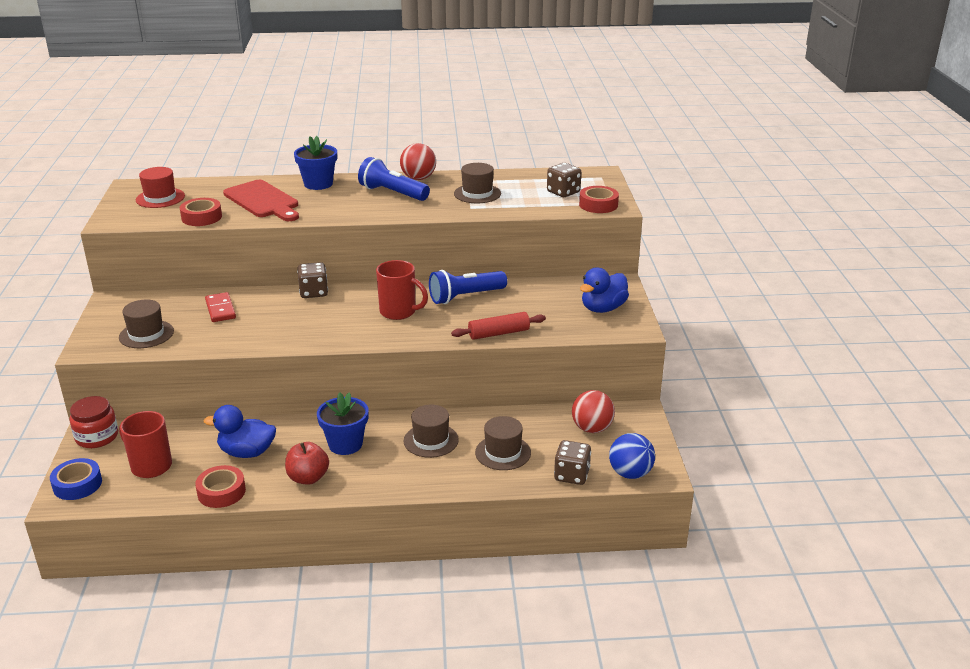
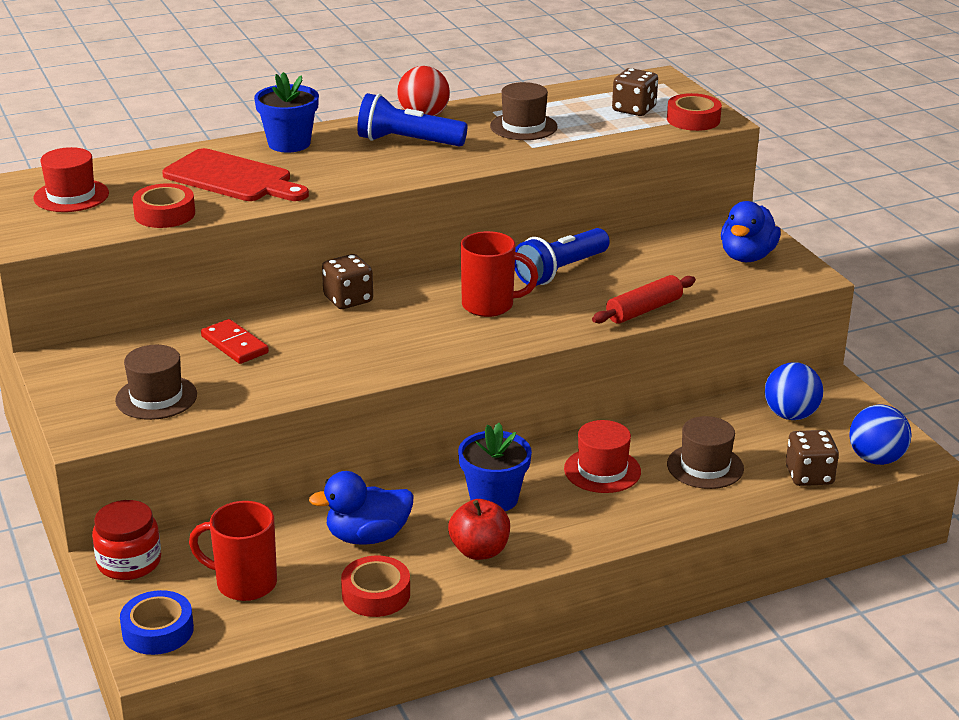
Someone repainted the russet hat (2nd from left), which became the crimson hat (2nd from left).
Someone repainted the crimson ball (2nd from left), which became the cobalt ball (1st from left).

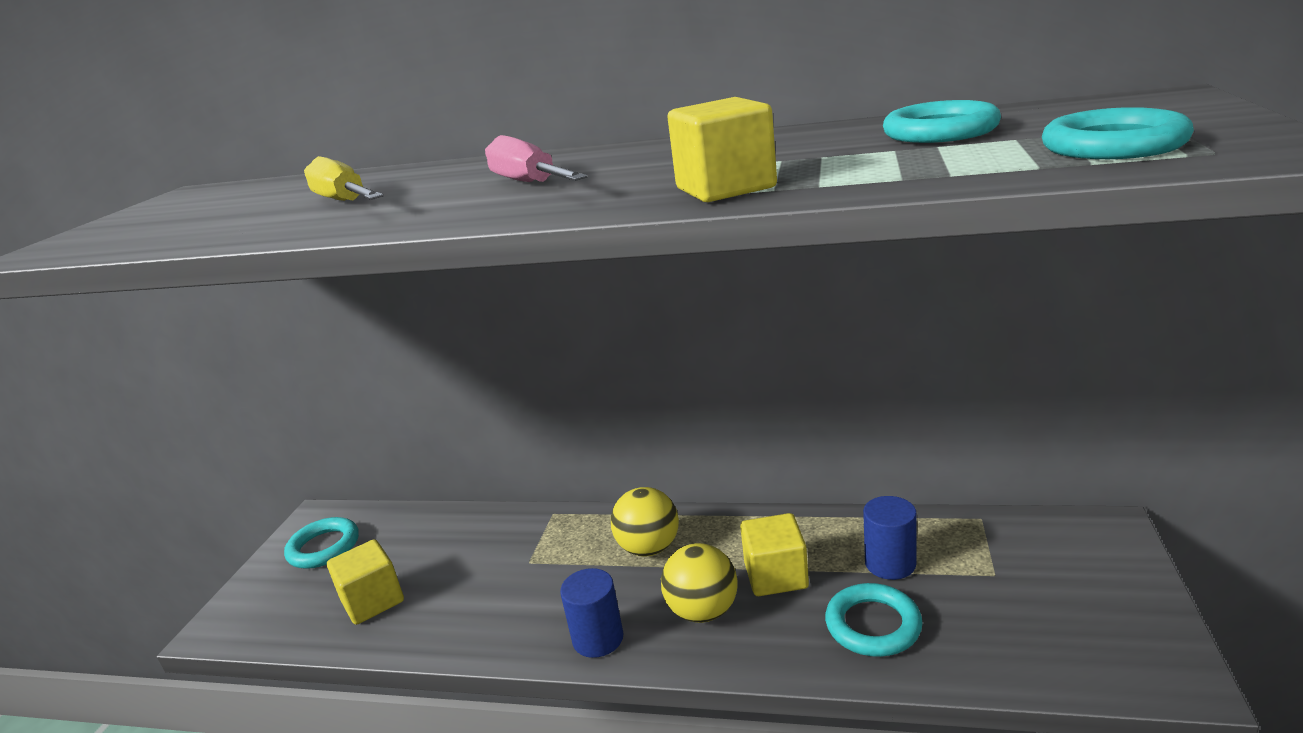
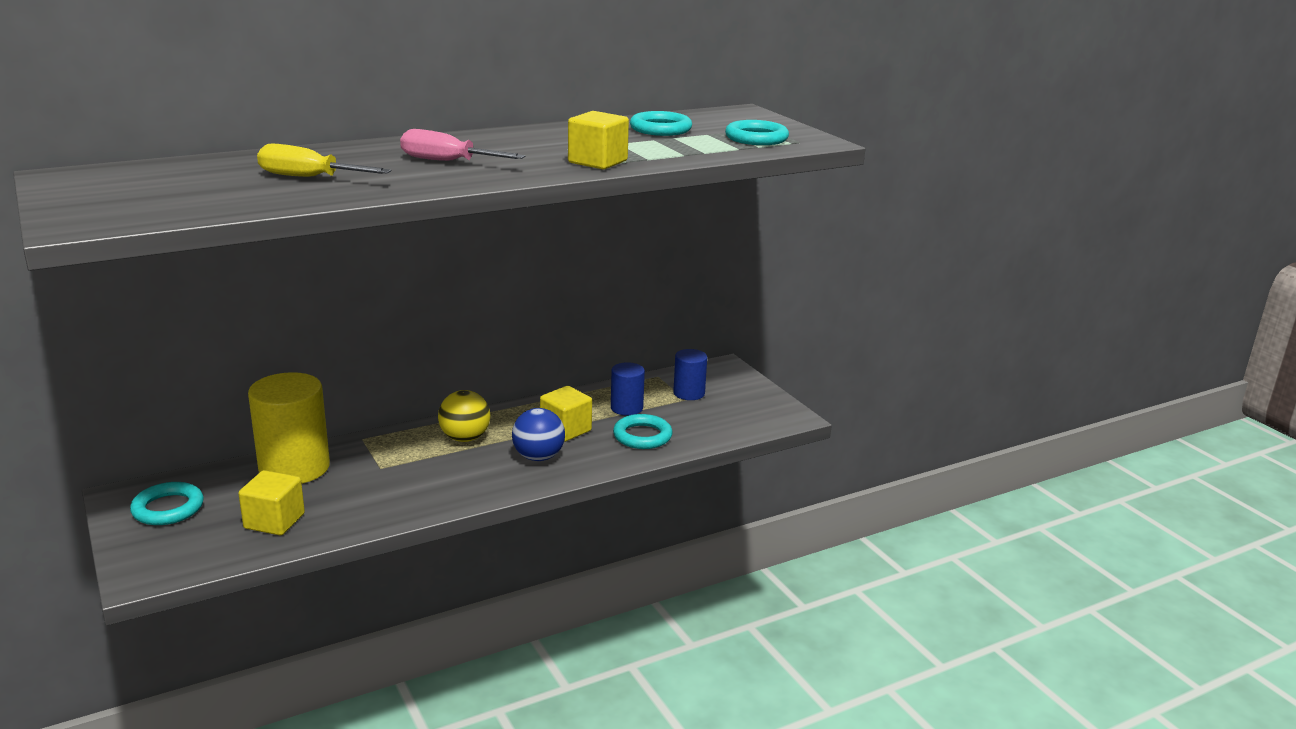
Someone carried the cobalt cylinder (1st from left in the first image).
Someone repainted the golden ball (2nd from left), which became the cobalt ball.
Someone put down the golden cylinder.

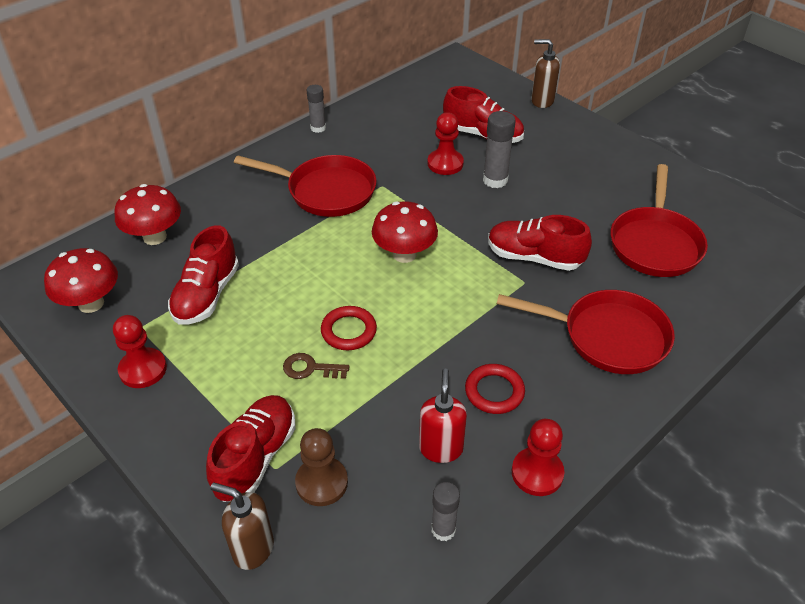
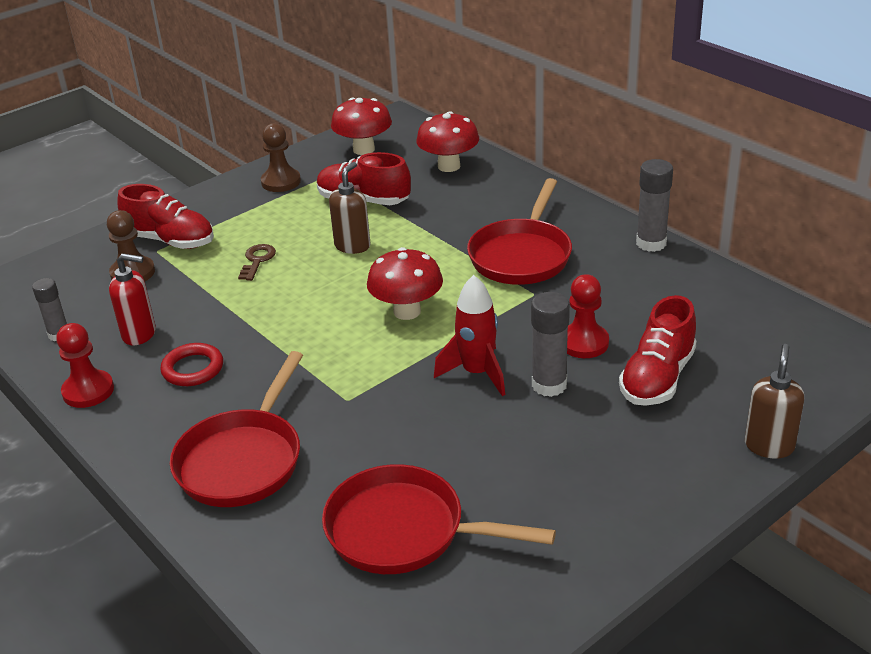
Someone repainted the crimson game pawn (1st from left), which became the russet game pawn (2nd from left).
Someone carried the russet pump bottle (1st from left).
Someone scaled the ash-grey glue stick (1st from left in the first image) by 1.51.
Someone took away the crimson torus (1st from left).
Someone took away the crimson sneaker (4th from left).
Someone put down the crimson toy rocket.

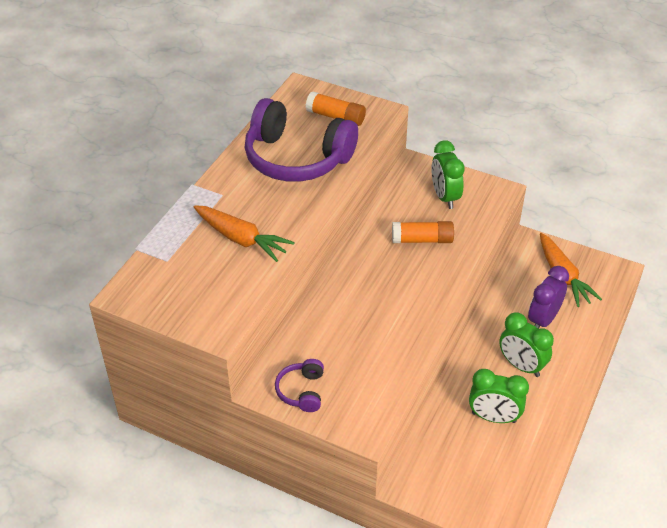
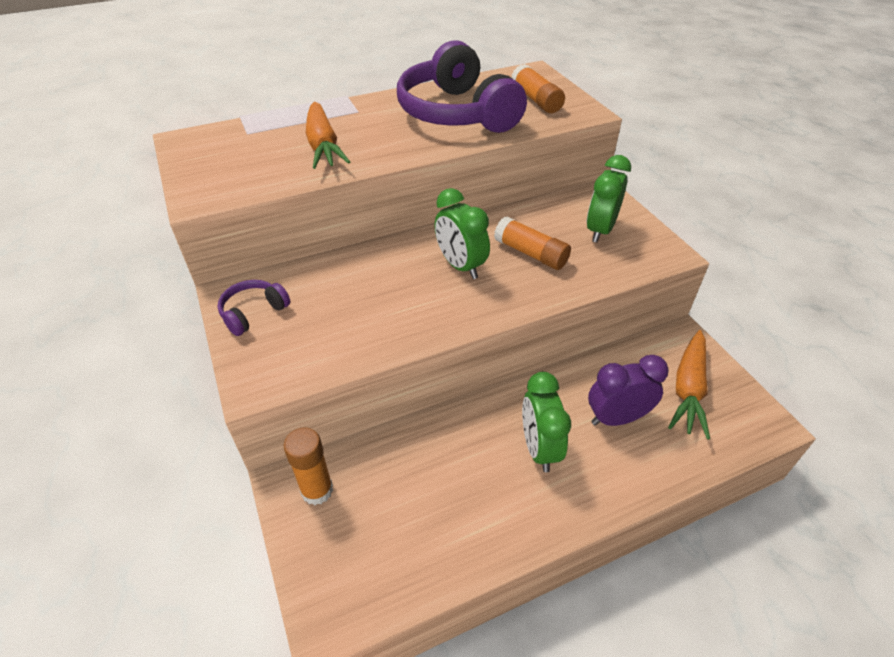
Someone carried the green bedside clock (2nd from left in the first image).
Someone put down the orange-coloured glue stick (1st from left).

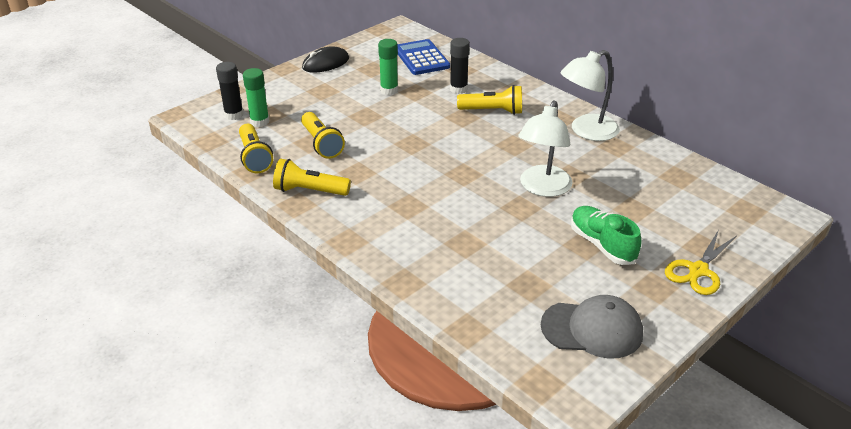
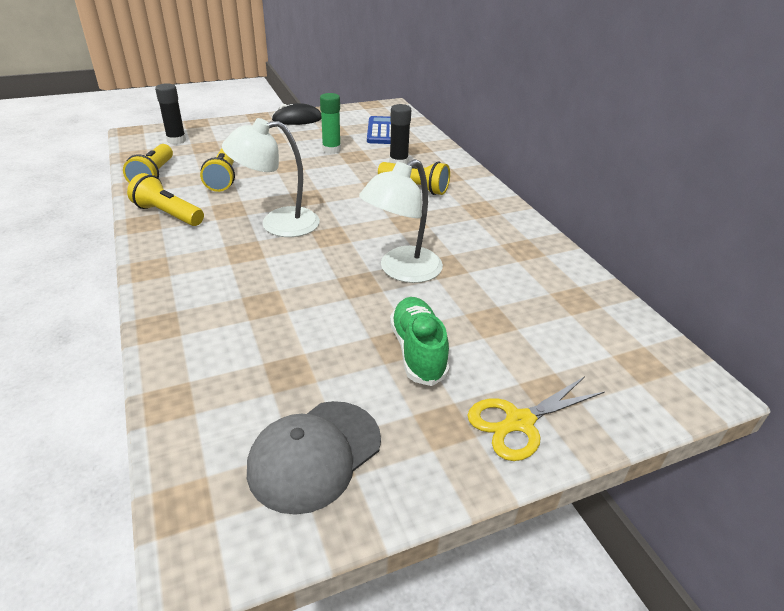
Someone took away the green glue stick (1st from left).
Someone rotated the ash-grey baseball cap by 105 degrees clockwise.
Someone carried the pure white reading lamp (2nd from left in the first image).

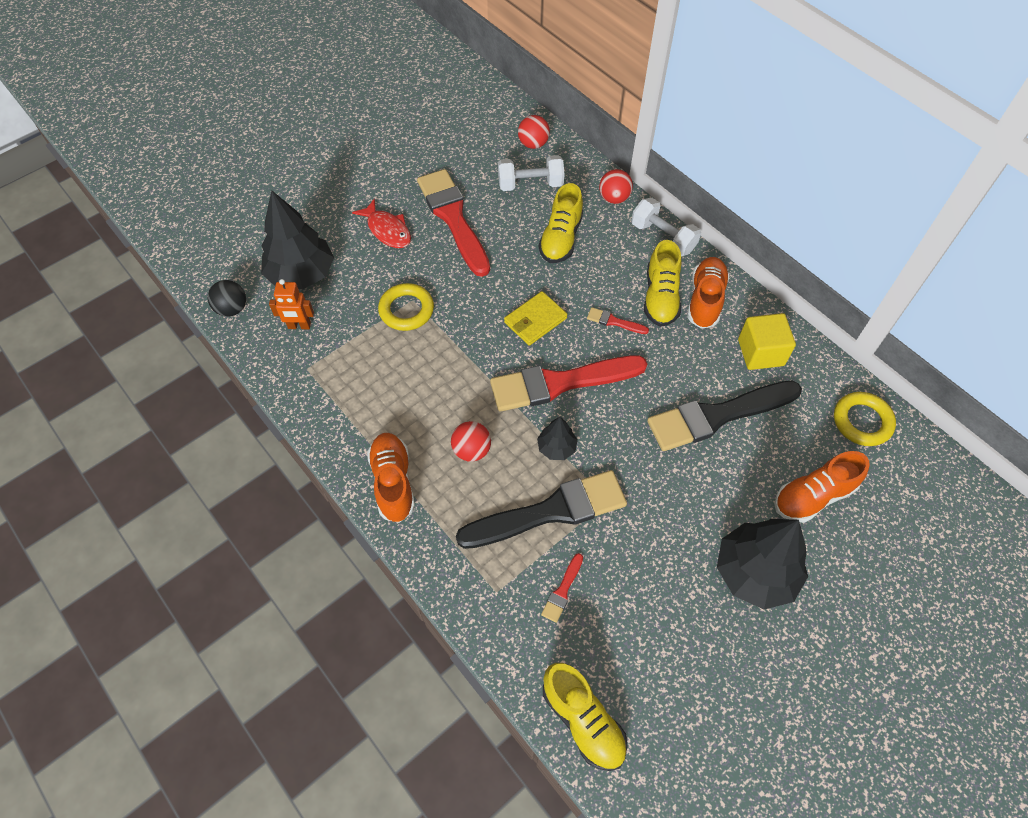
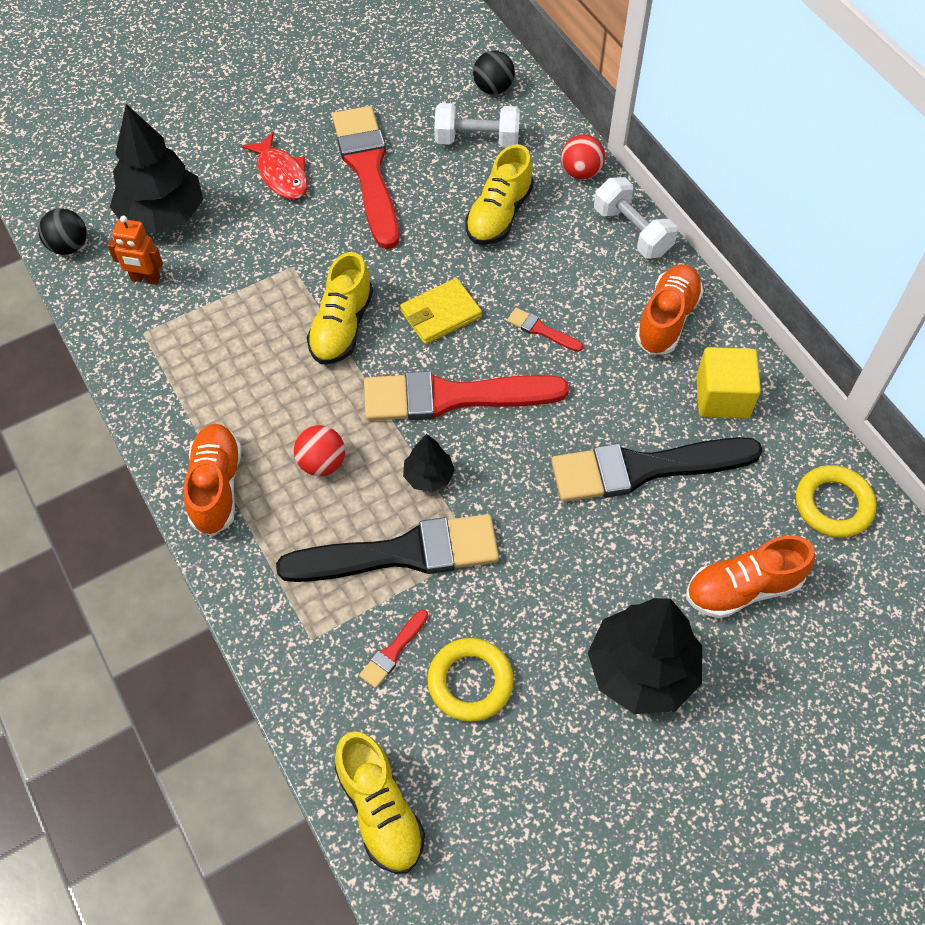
Someone carried the golden torus (1st from left).
Someone repainted the crimson ball (2nd from left), which became the jet-black ball (2nd from left).
Someone carried the golden sneaker (3rd from left in the first image).

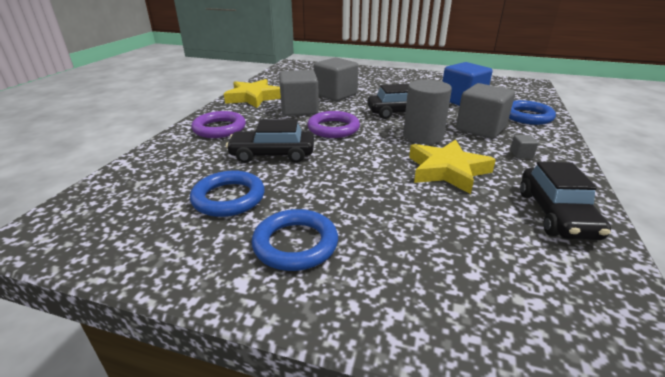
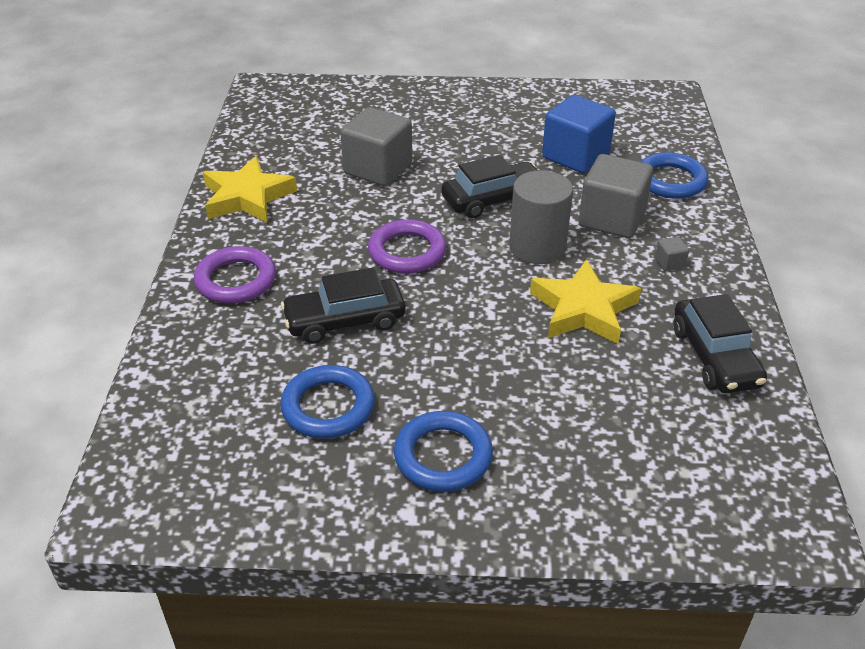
Someone took away the ash-grey cube (1st from left).

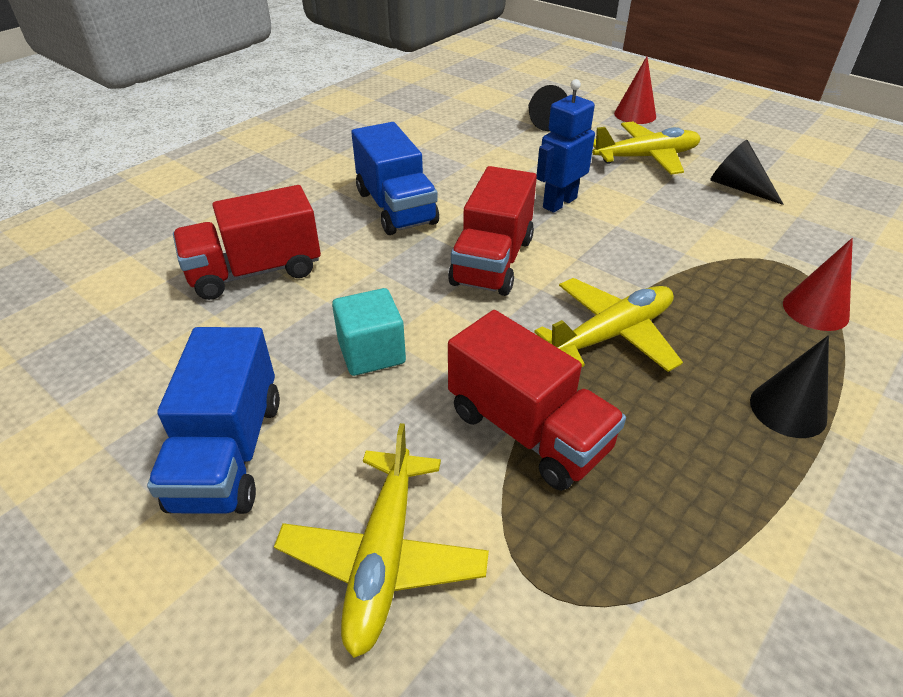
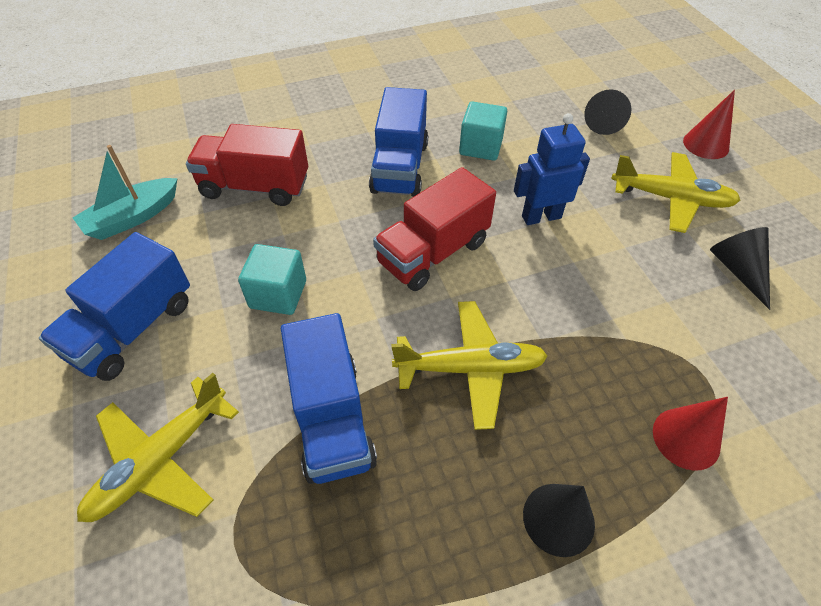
Someone repainted the crimson truck (3rd from left), which became the cobalt truck (2nd from left).
Someone put down the aqua toy boat.
Someone put down the aqua cube (2nd from left).

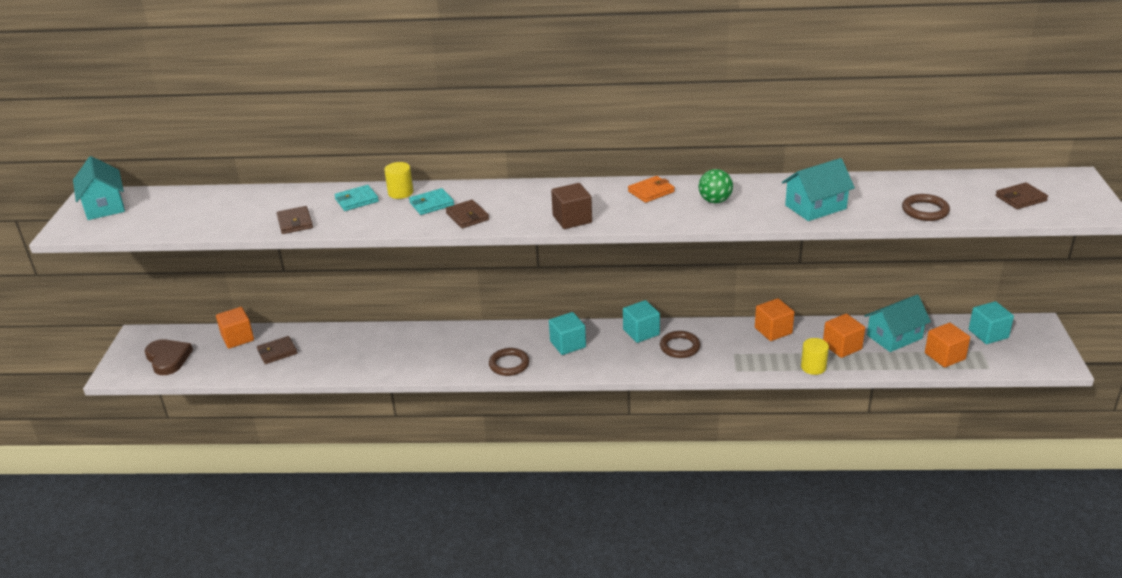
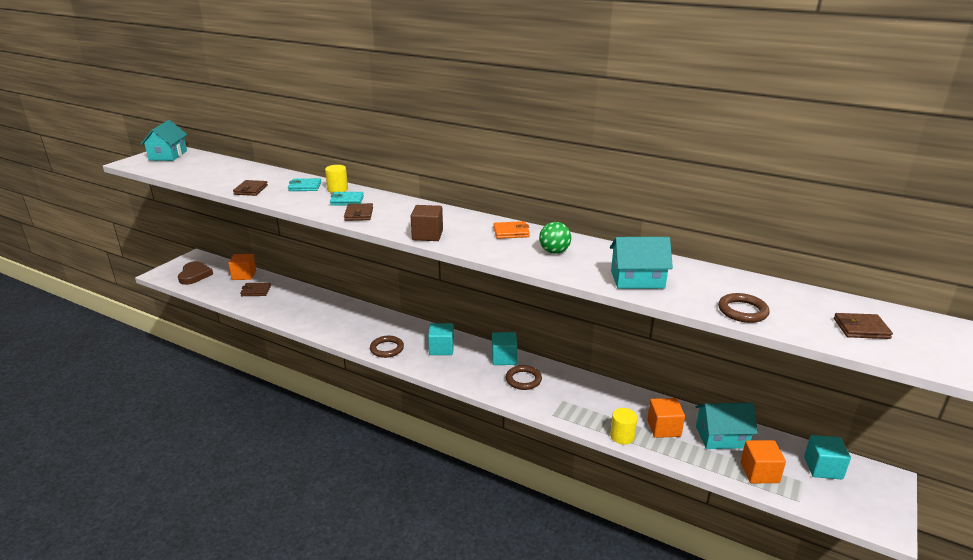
Someone took away the orange-coloured cube (2nd from left).

